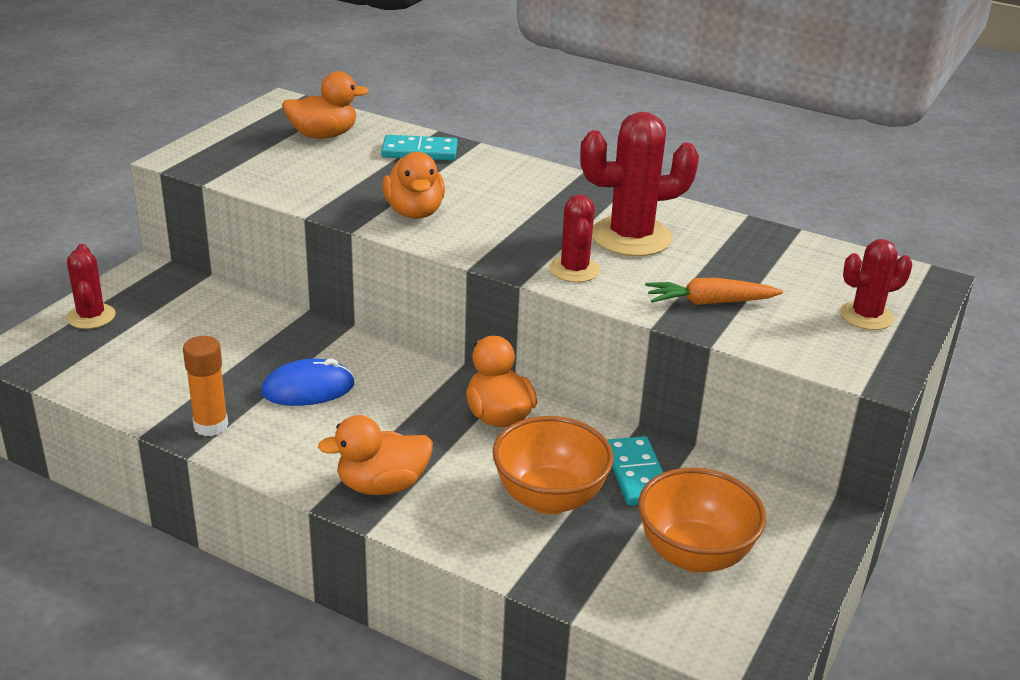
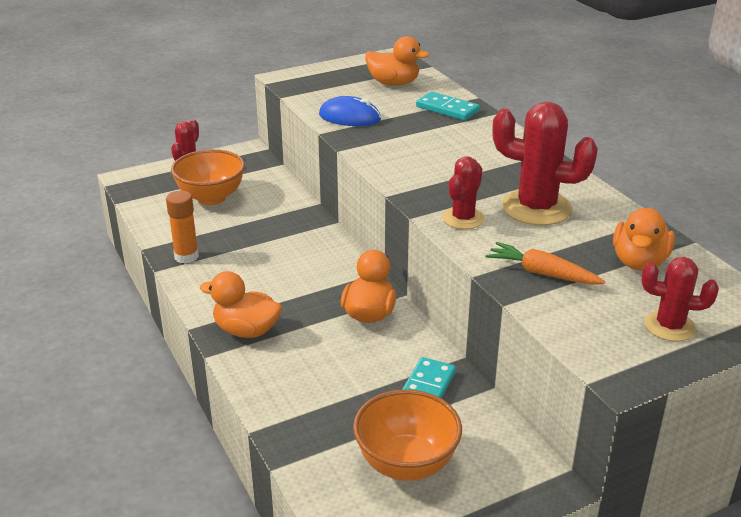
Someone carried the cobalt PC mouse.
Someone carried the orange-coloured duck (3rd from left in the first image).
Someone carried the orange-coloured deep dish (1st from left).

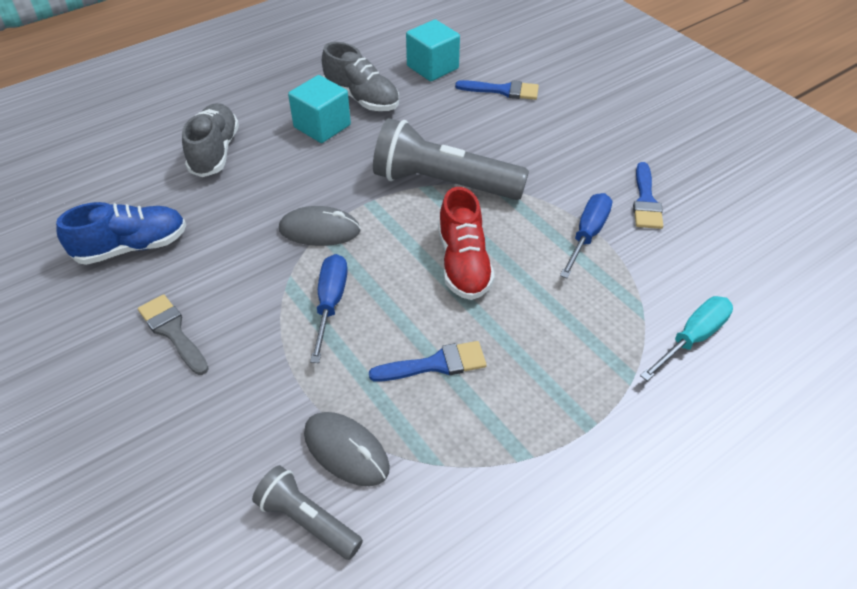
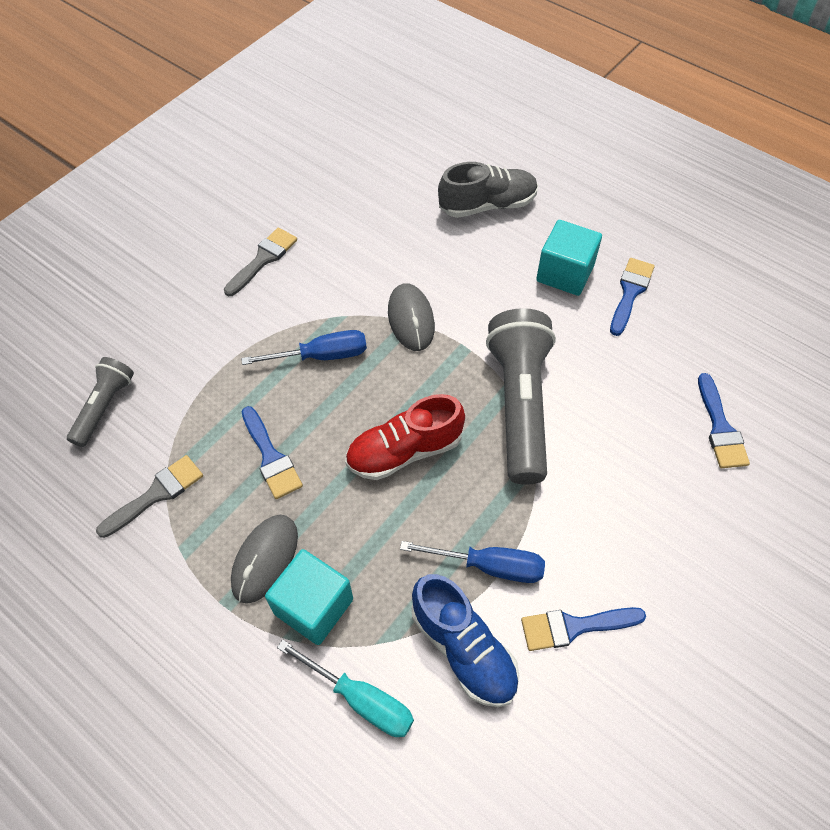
Someone carried the cobalt sneaker.
Someone carried the ash-grey PC mouse (2nd from left in the first image).
Someone swapped the ash-grey sneaker (2nd from left) for the cobalt paint brush (3rd from left).
Someone carried the aqua cube (2nd from left in the first image).
Someone put down the ash-grey paint brush (1st from left).

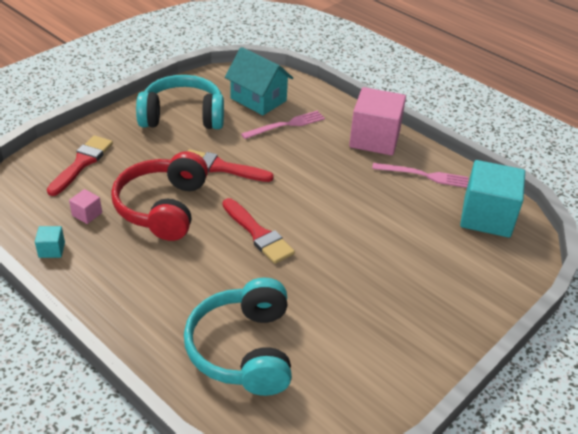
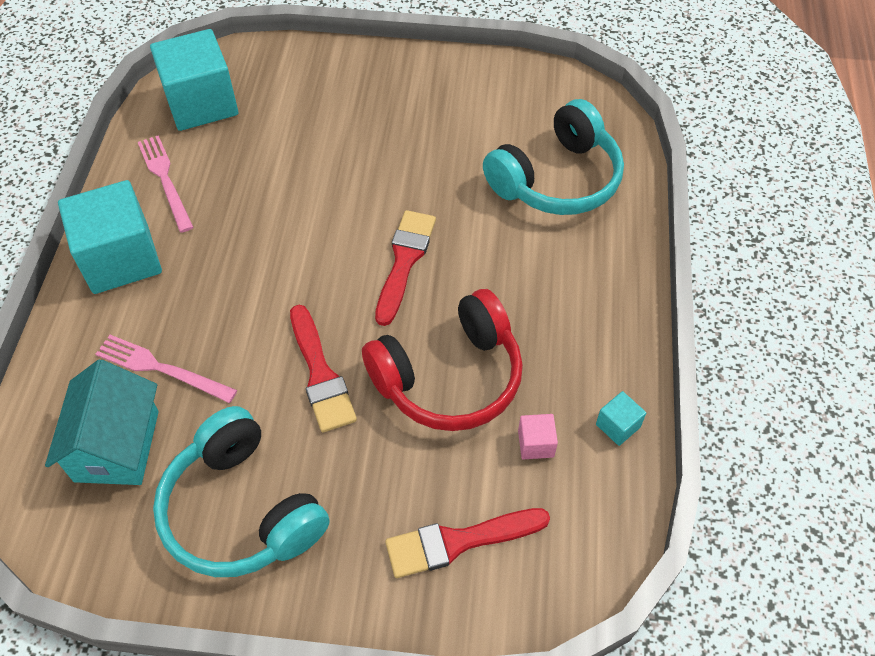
Someone repainted the pink cube (2nd from left), which became the aqua cube (1st from left).

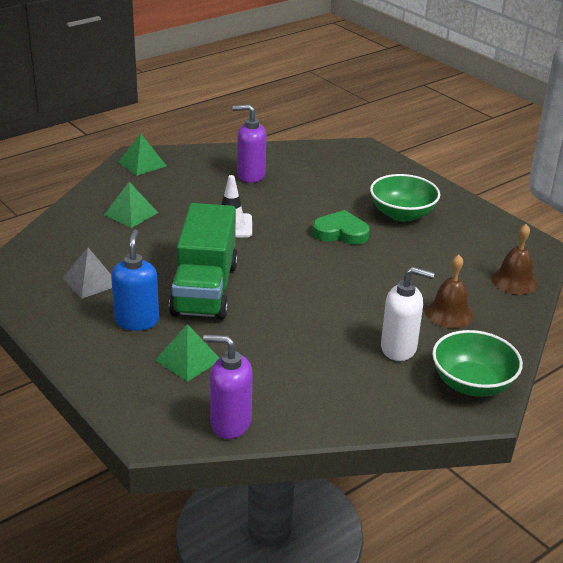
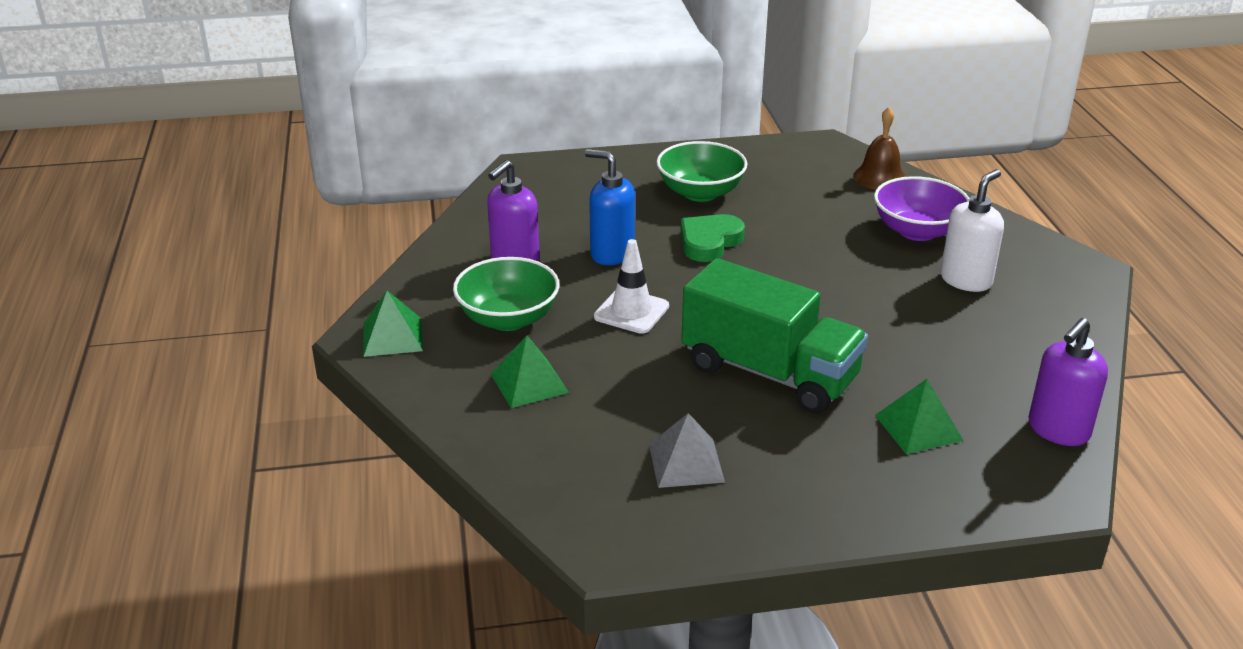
Someone carried the cobalt pump bottle.
Someone swapped the russet hand bell (1st from left) for the royal purple deep dish.
Someone carried the green deep dish (2nd from left in the first image).

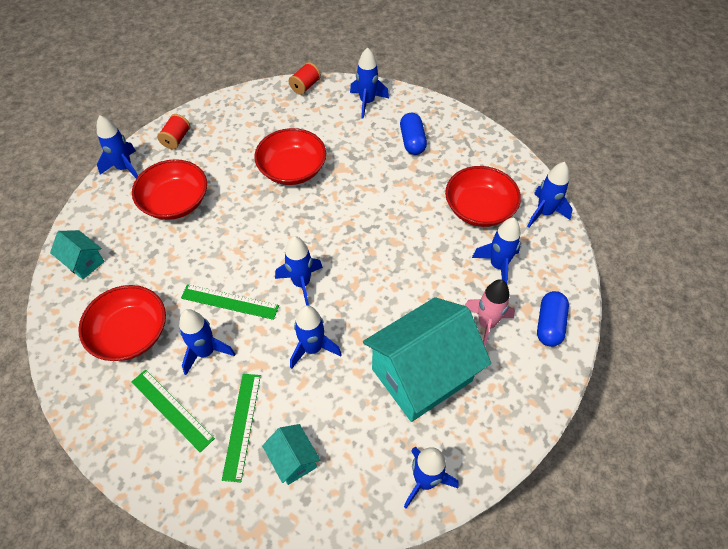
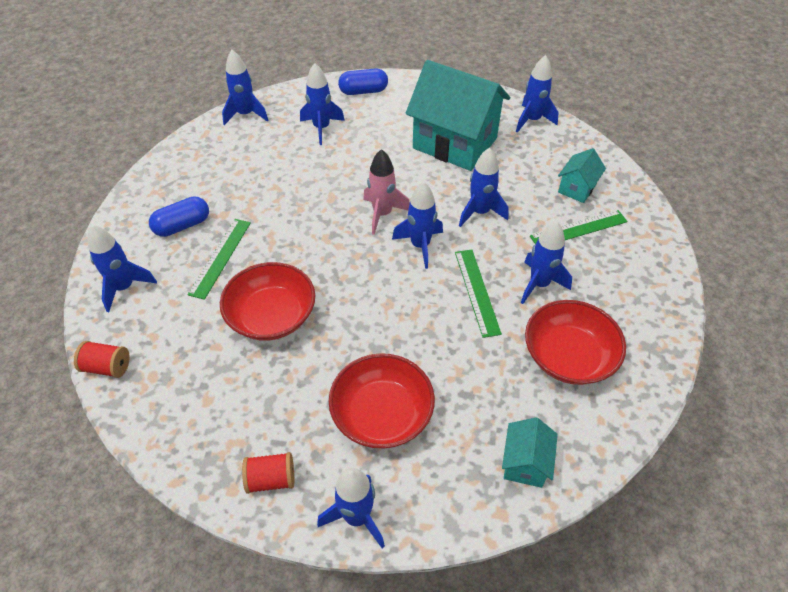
Someone carried the green ruler (1st from left).
Someone took away the crimson deep dish (4th from left).
Someone carried the pink toy rocket.

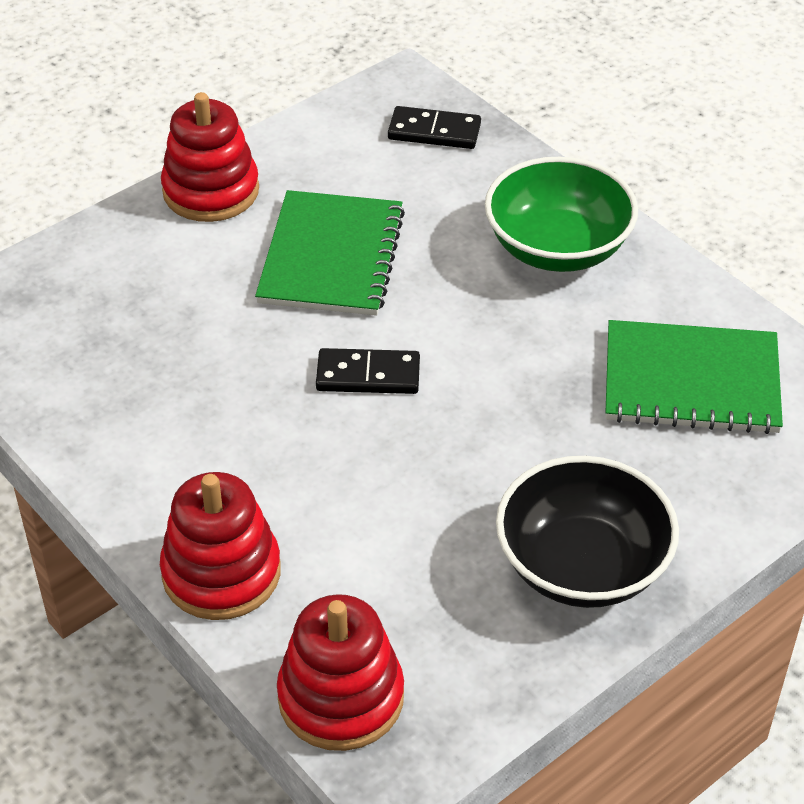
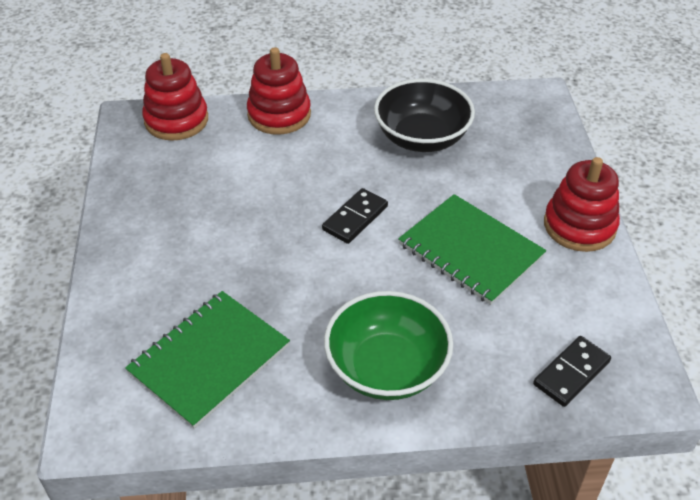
Someone carried the jet-black deep dish.

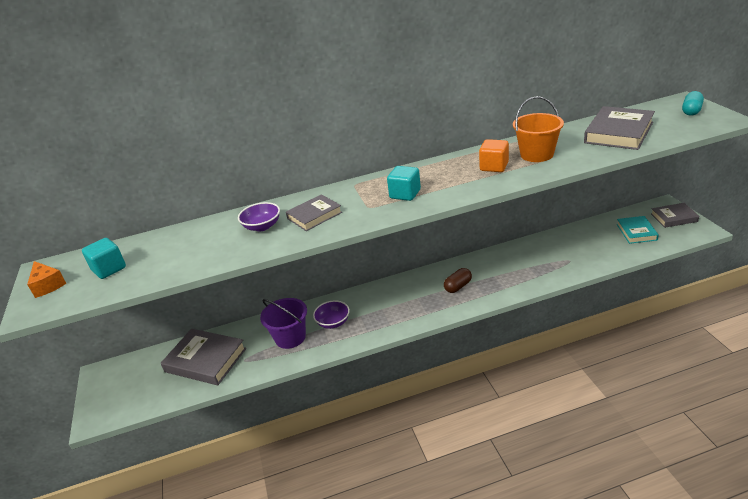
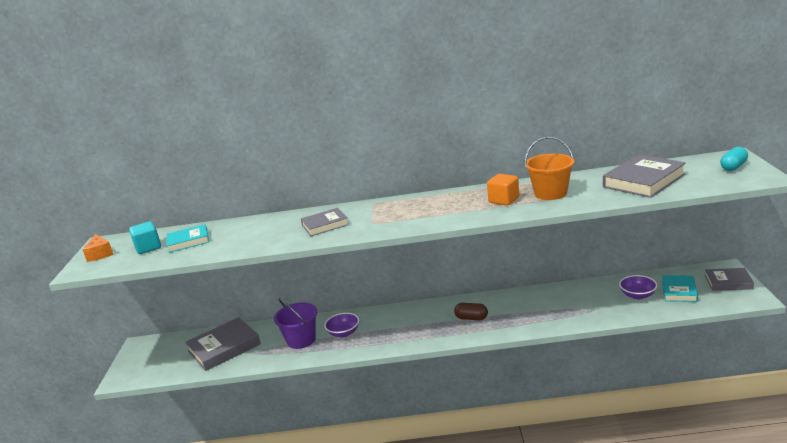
Someone rotated the ash-grey hardback (1st from left) by 75 degrees counterclockwise.
Someone carried the royal purple deep dish (1st from left in the first image).
Someone took away the aqua cube (2nd from left).
Someone rotated the russet pill shape by 45 degrees clockwise.
Someone put down the aqua hardback (1st from left).

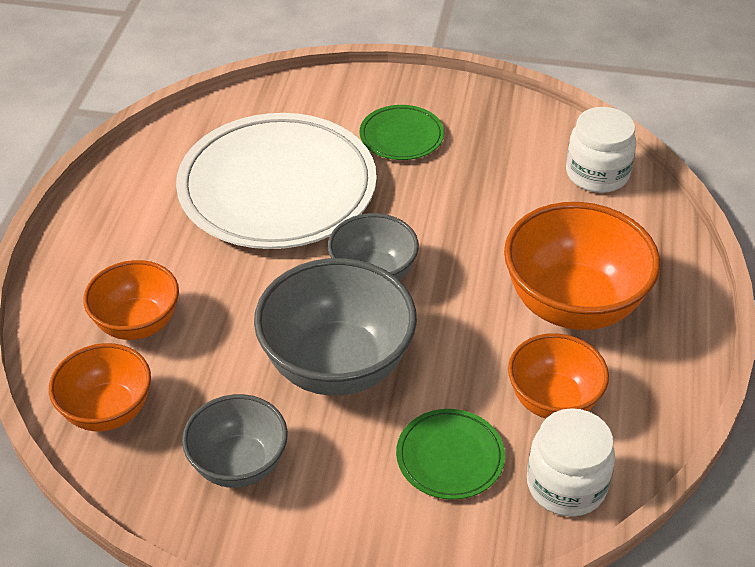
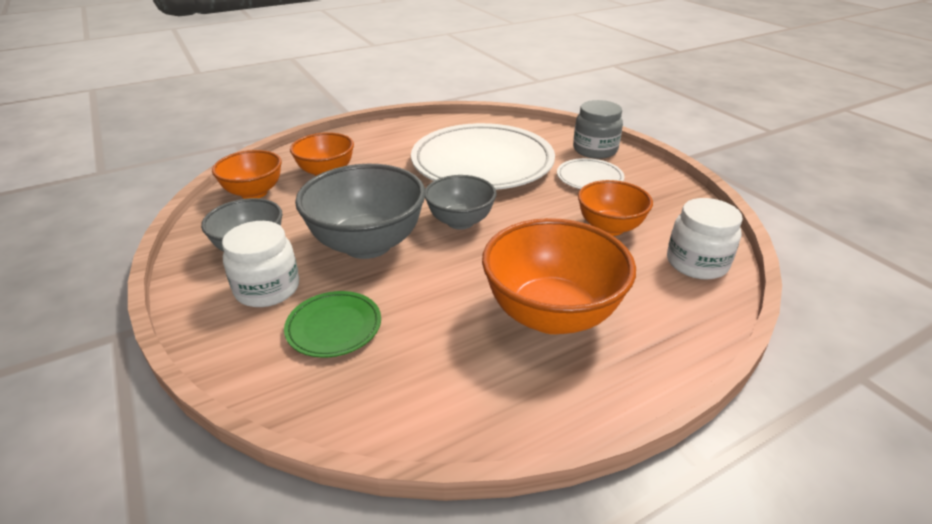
Someone repainted the green dinner plate (1st from left), which became the pure white dinner plate (2nd from left).
Someone carried the orange-coloured deep dish (3rd from left in the first image).
Someone carried the pure white jam jar (1st from left).
Someone put down the ash-grey jam jar.

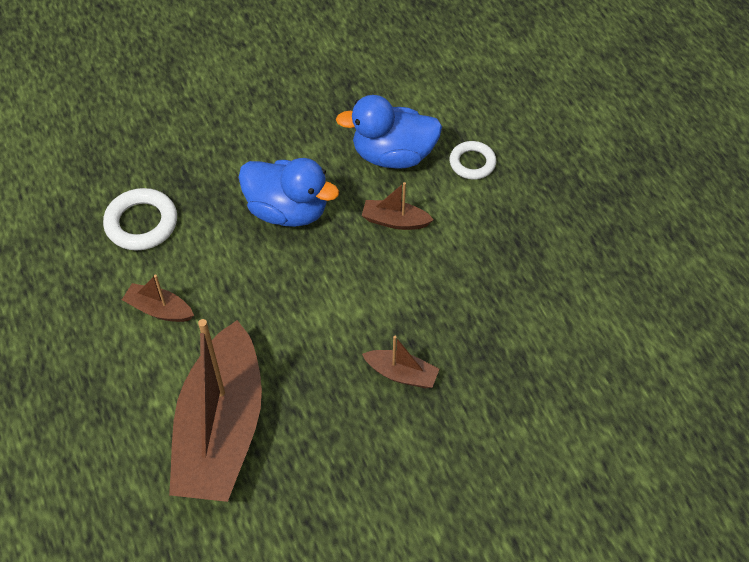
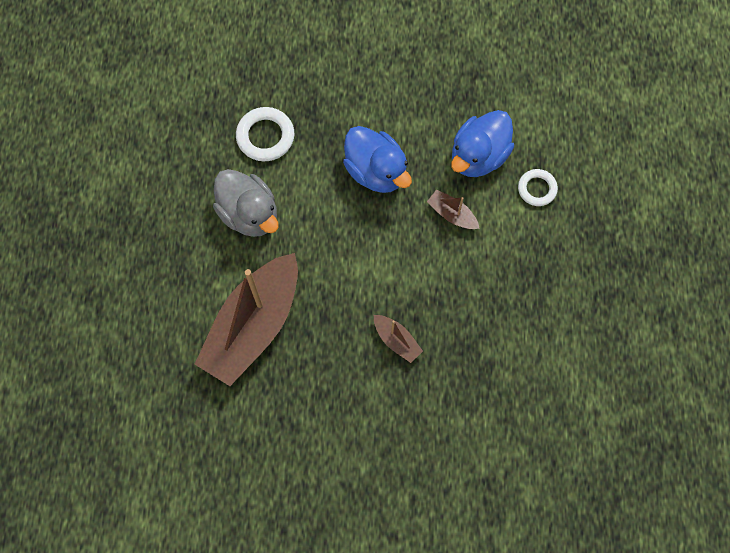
Someone swapped the russet toy boat (1st from left) for the ash-grey duck.
Someone rotated the cobalt duck (2nd from left) by 75 degrees counterclockwise.

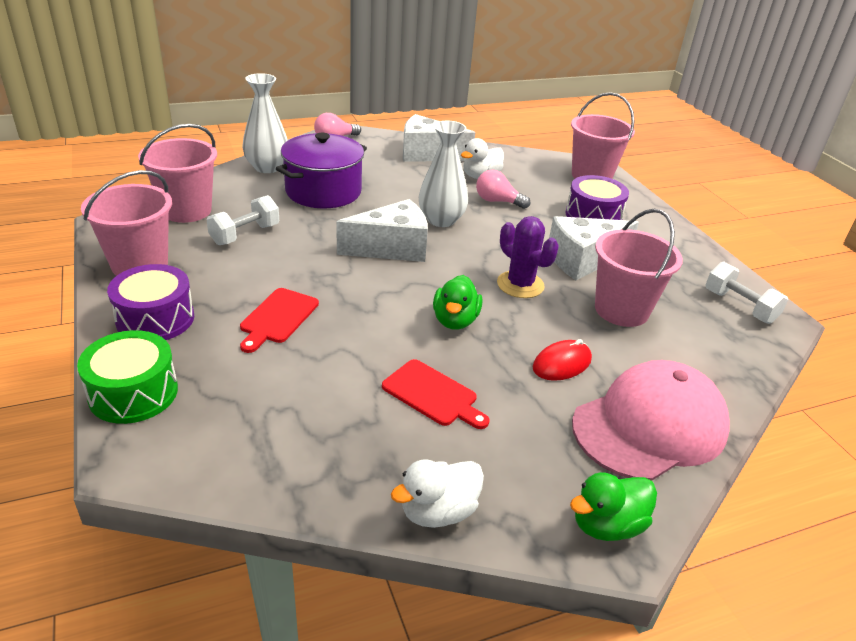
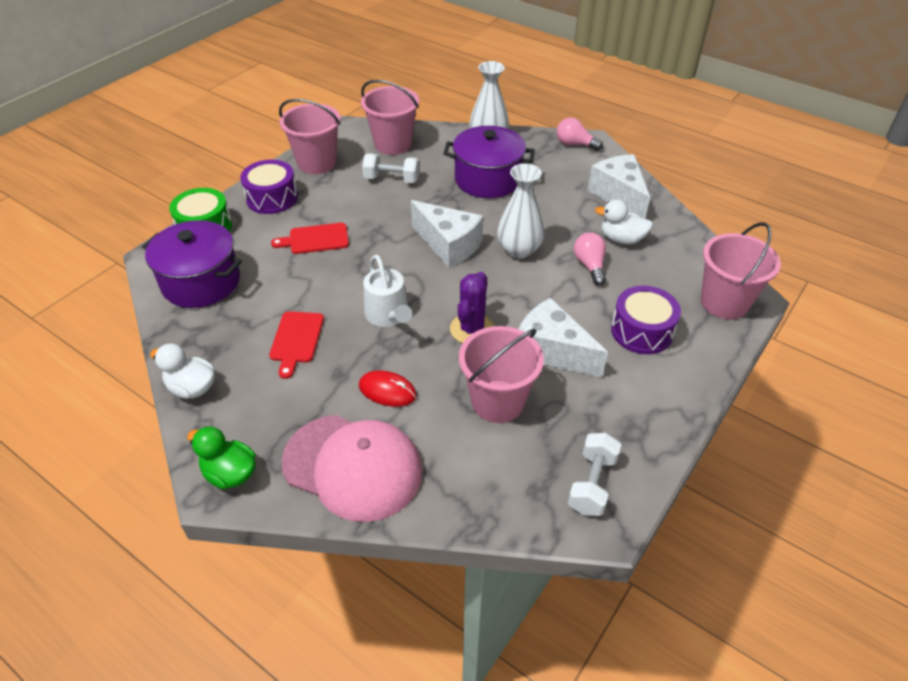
Someone swapped the green duck (1st from left) for the pure white watering pot.
Someone put down the royal purple pot (1st from left).

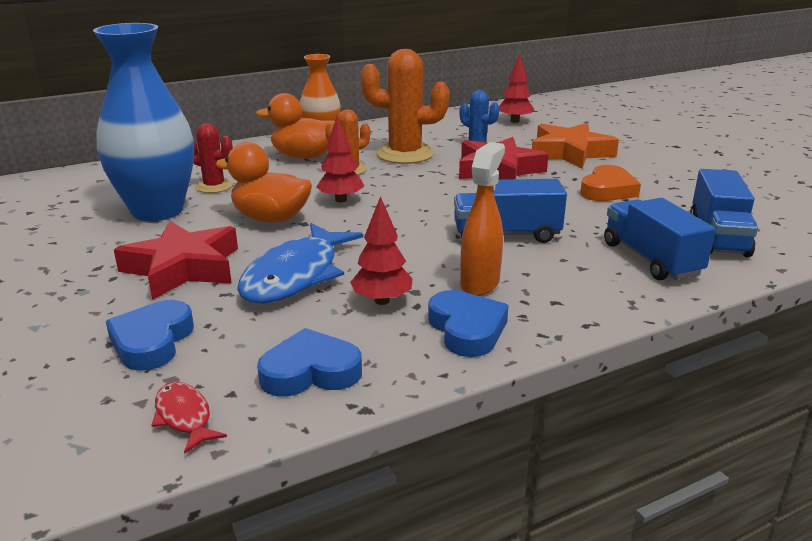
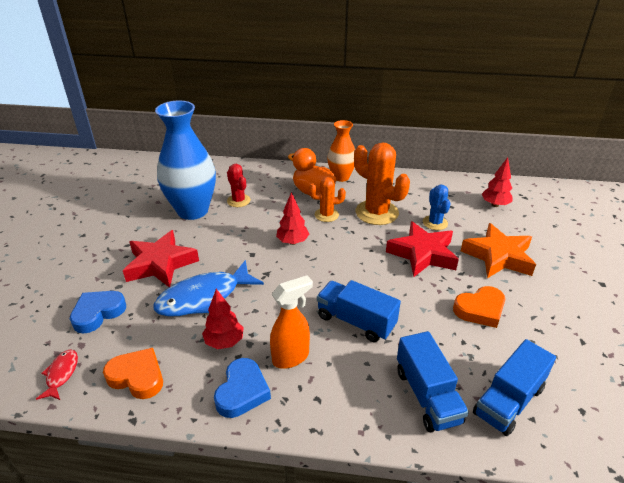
Someone took away the orange-coloured duck (1st from left).
Someone repainted the cobalt love heart (2nd from left), which became the orange-coloured love heart (1st from left).
Someone rotated the cobalt truck (2nd from left) by 150 degrees clockwise.

